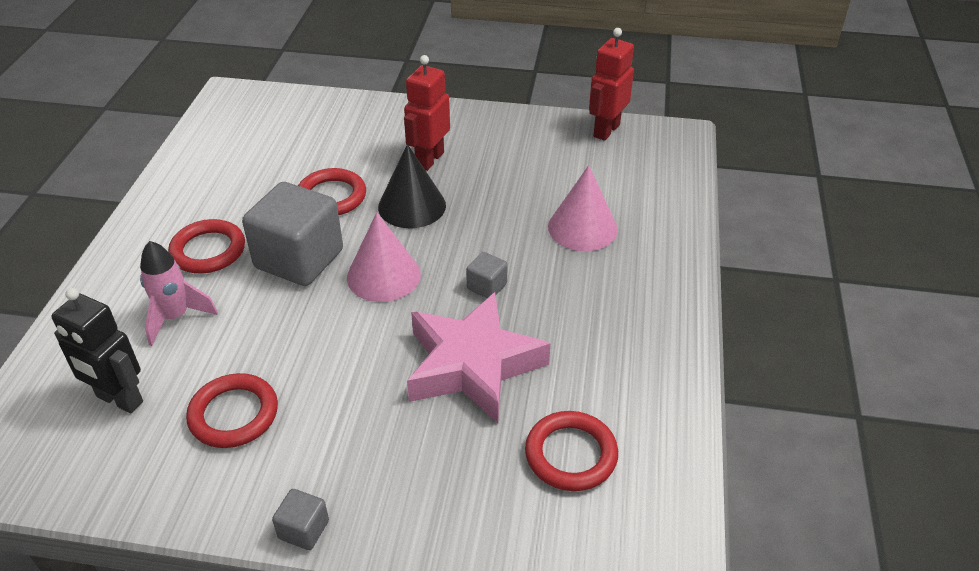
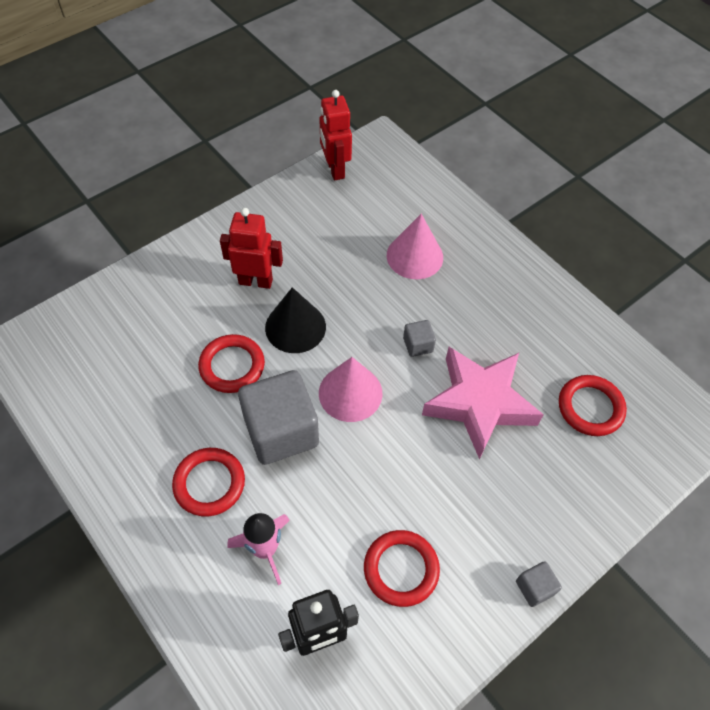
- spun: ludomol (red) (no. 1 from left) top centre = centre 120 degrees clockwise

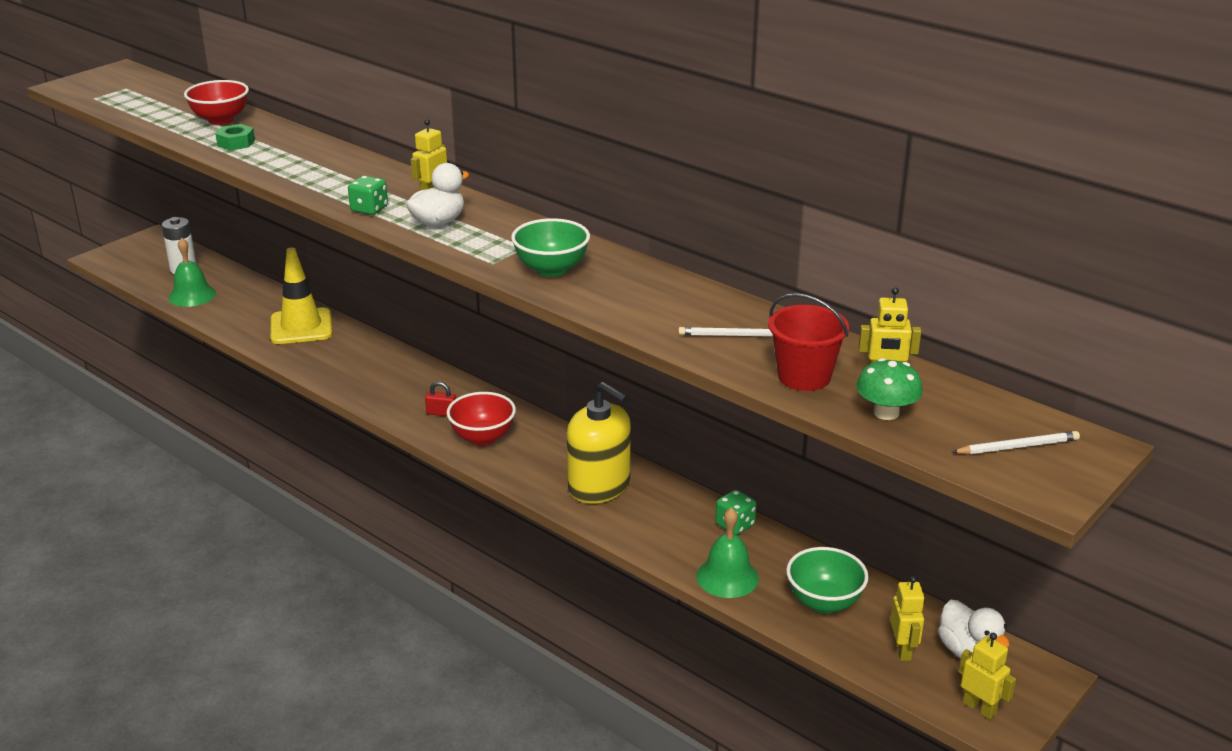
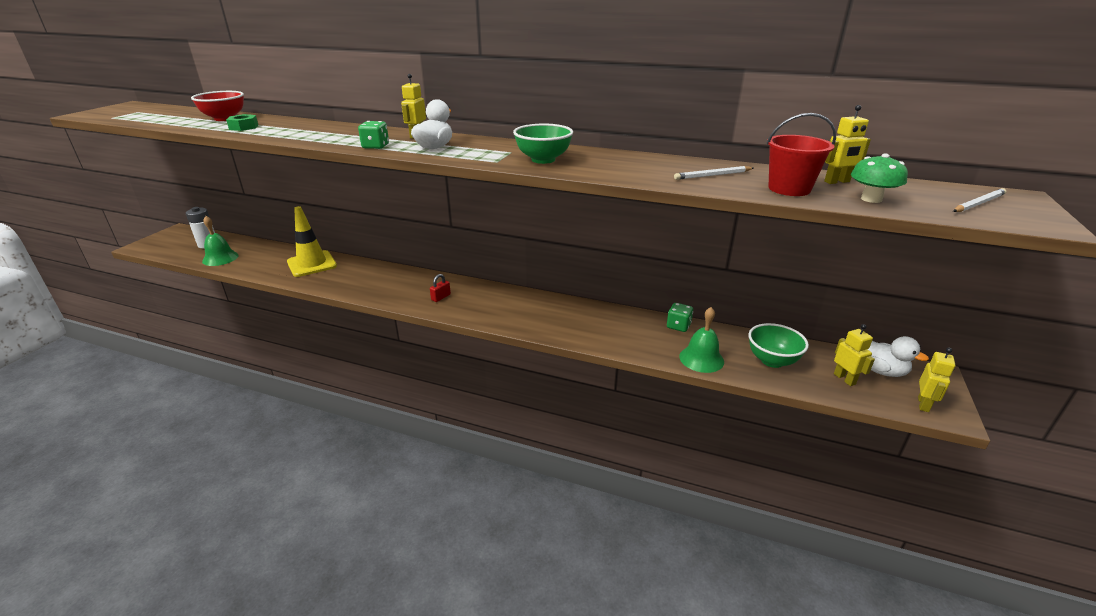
- spun: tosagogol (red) centre = centre 45 degrees counterclockwise
- missing: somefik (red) (no. 2 from left) centre
- missing: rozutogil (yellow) centre
- spun: ludomol (yellow) (no. 4 from left) bottom right = middle right 90 degrees clockwise

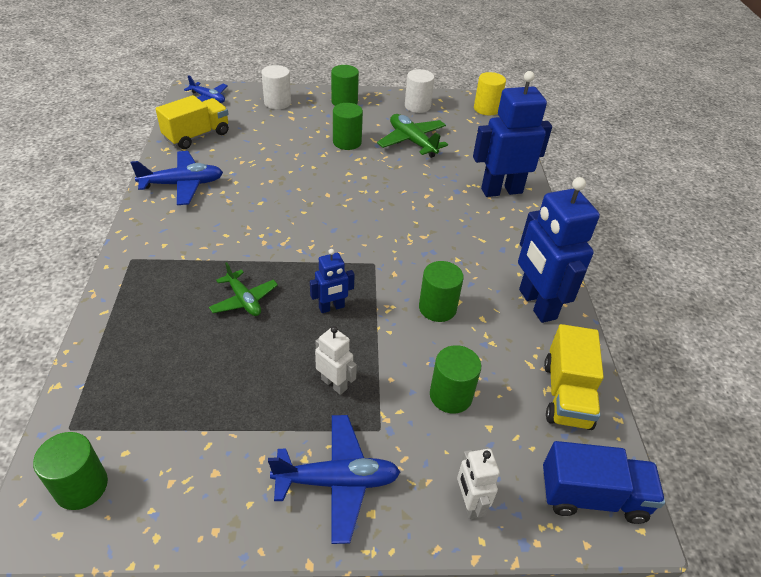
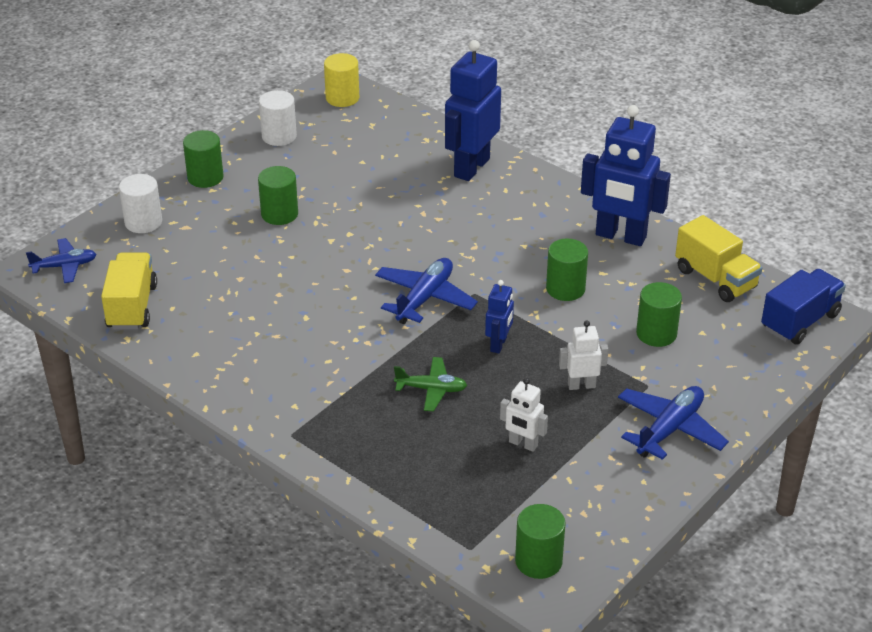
- relocated: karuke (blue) (no. 1 from left in the first image) top left to karuke (blue) (no. 2 from left) centre
- missing: karuke (green) (no. 2 from left) top centre
- relocated: ludomol (white) (no. 2 from left in the first image) bottom centre to ludomol (white) (no. 1 from left) centre

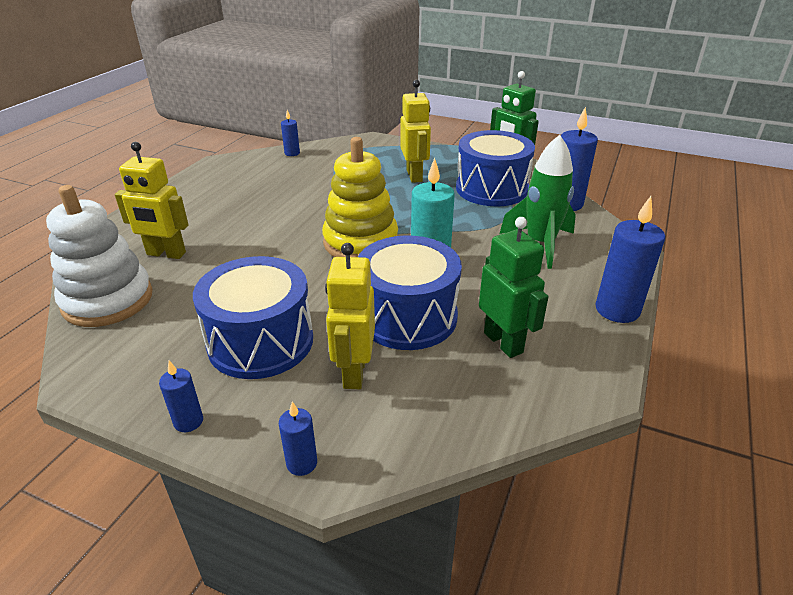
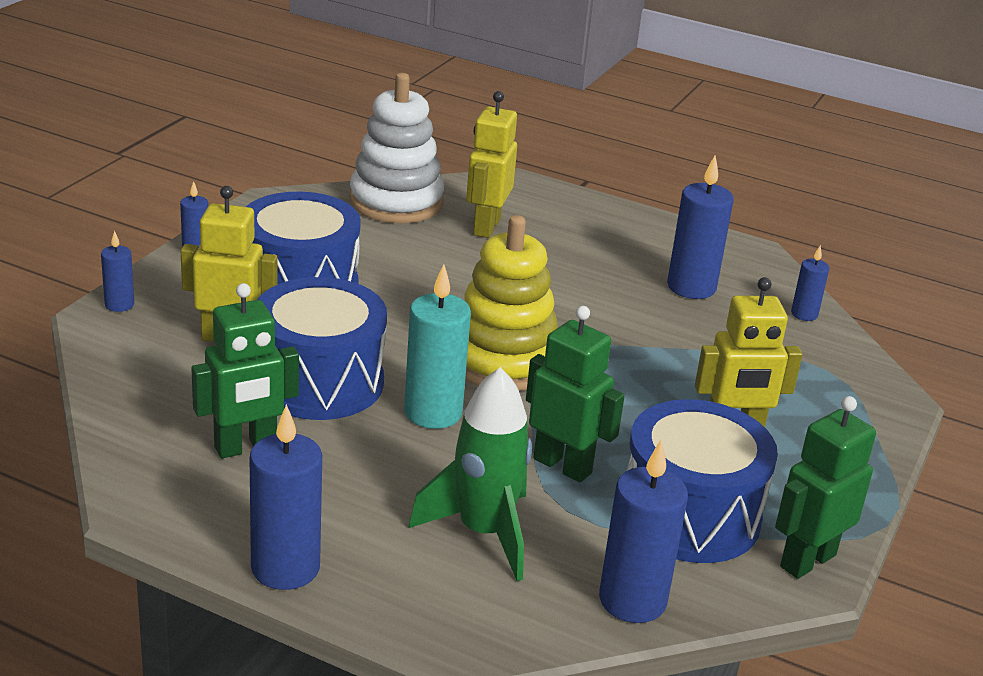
- appeared: ludomol (green) (no. 2 from left) centre
- appeared: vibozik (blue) (no. 5 from left) middle right

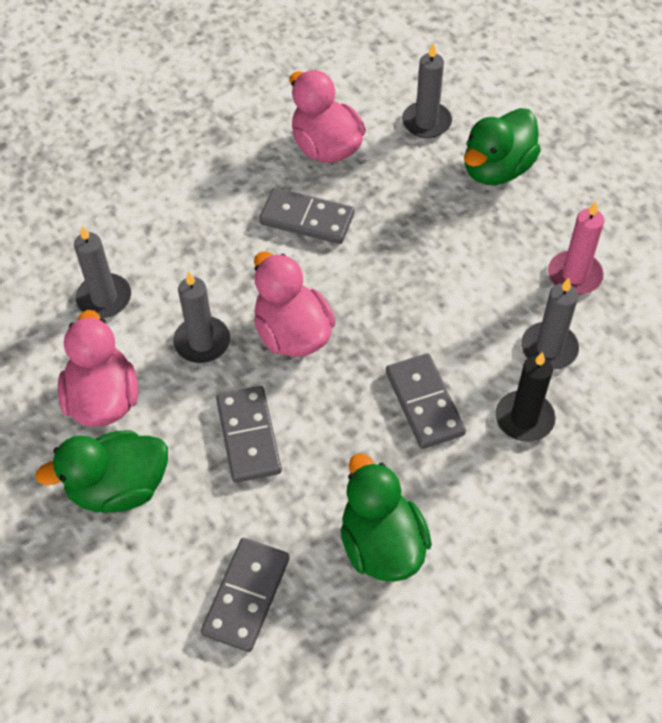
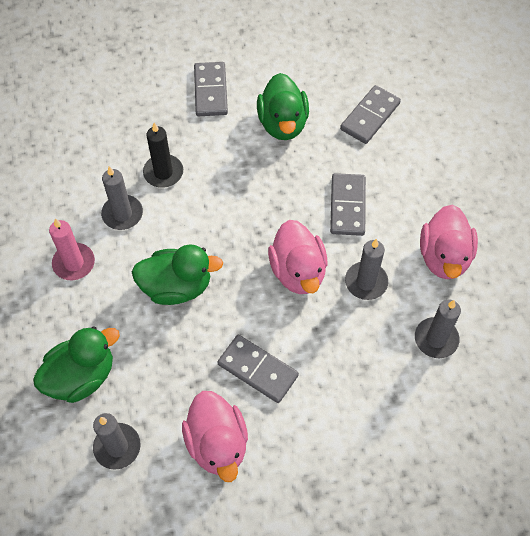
- relocated: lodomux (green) (no. 1 from left in the first image) middle left to lodomux (green) (no. 2 from left) centre
- relocated: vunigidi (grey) (no. 4 from left in the first image) centre to vunigidi (grey) (no. 1 from left) top centre

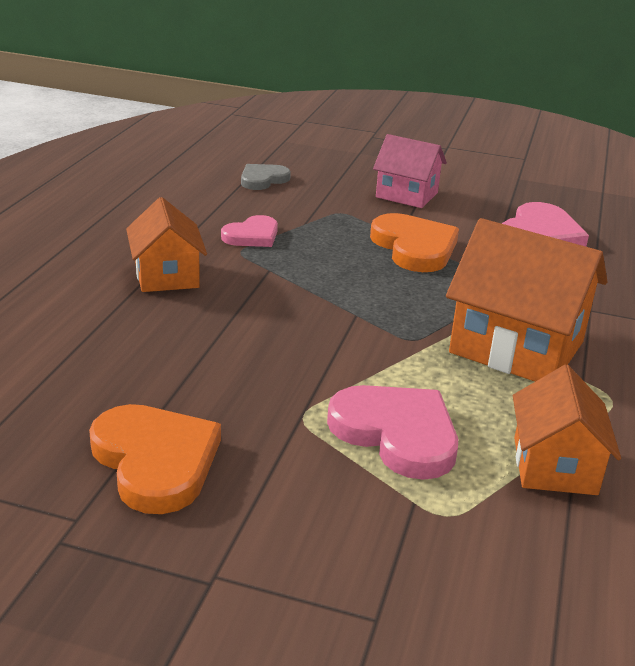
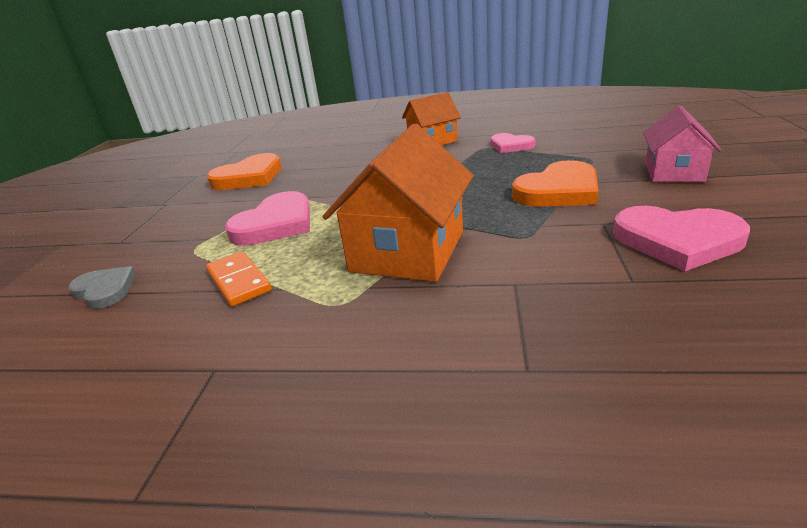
- relocated: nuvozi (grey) top centre to middle left
- exchanged: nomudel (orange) (no. 3 from left) middle right to vunigidi (orange) middle left

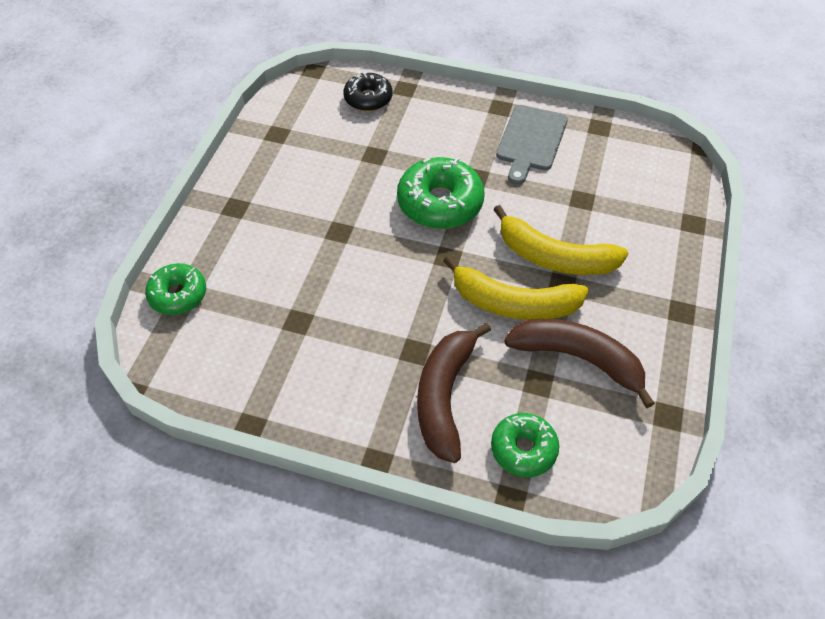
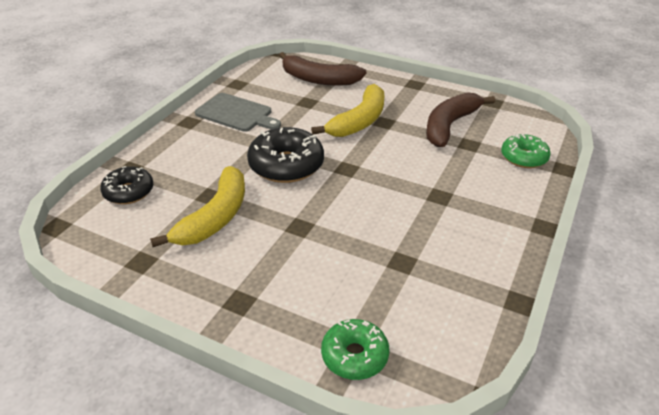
- colour: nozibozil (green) (no. 2 from left) top centre to nozibozil (black) (no. 2 from left) centre
- relocated: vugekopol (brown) (no. 1 from left) centre to top centre
- relocated: vugekopol (yellow) (no. 1 from left) centre to middle left

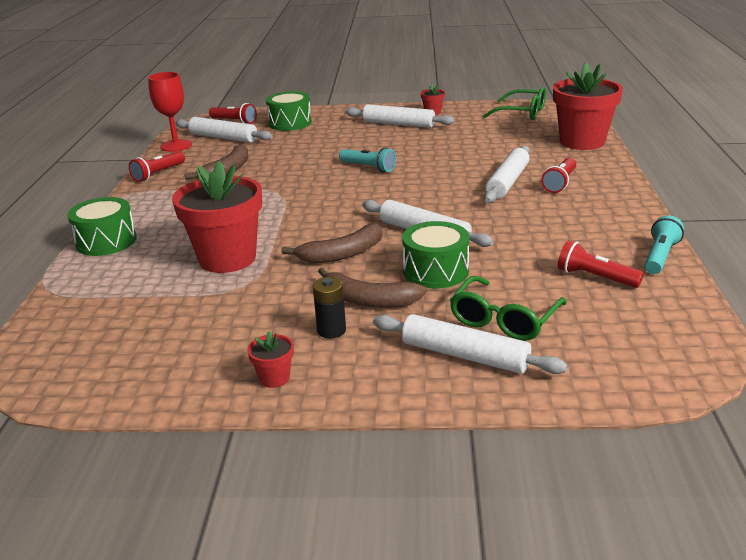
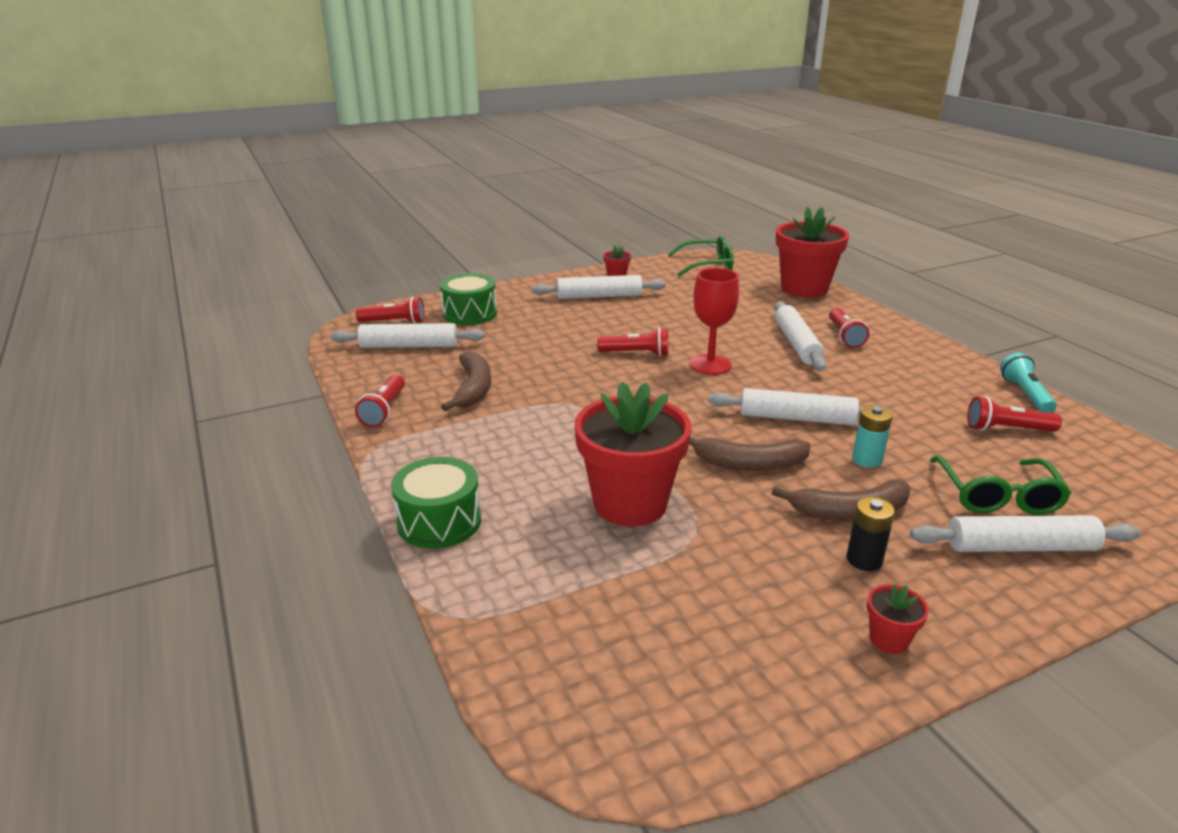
- relocated: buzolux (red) top left to centre
- spun: vugekopol (brown) (no. 2 from left) centre = centre 60 degrees clockwise
- colour: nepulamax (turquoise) (no. 1 from left) top centre to nepulamax (red) (no. 3 from left) centre
- exchanged: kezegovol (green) (no. 3 from left) centre to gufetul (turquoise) middle right

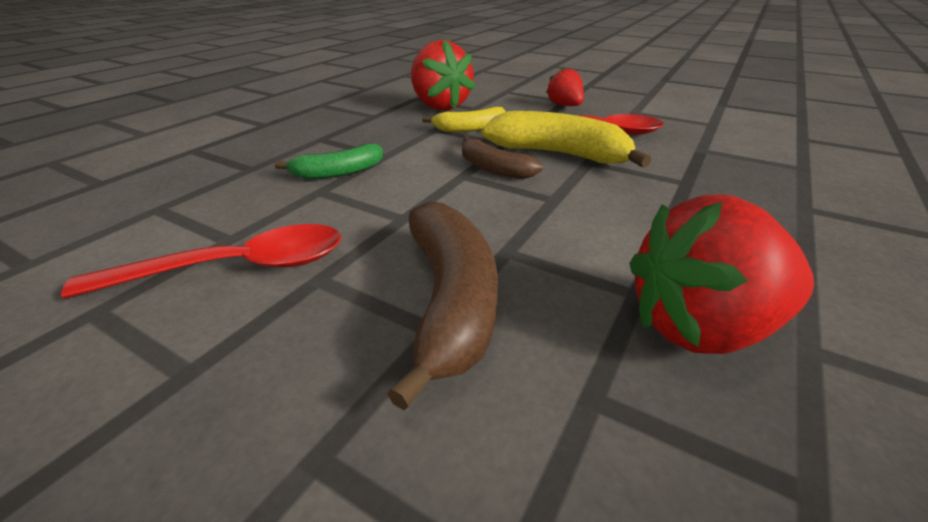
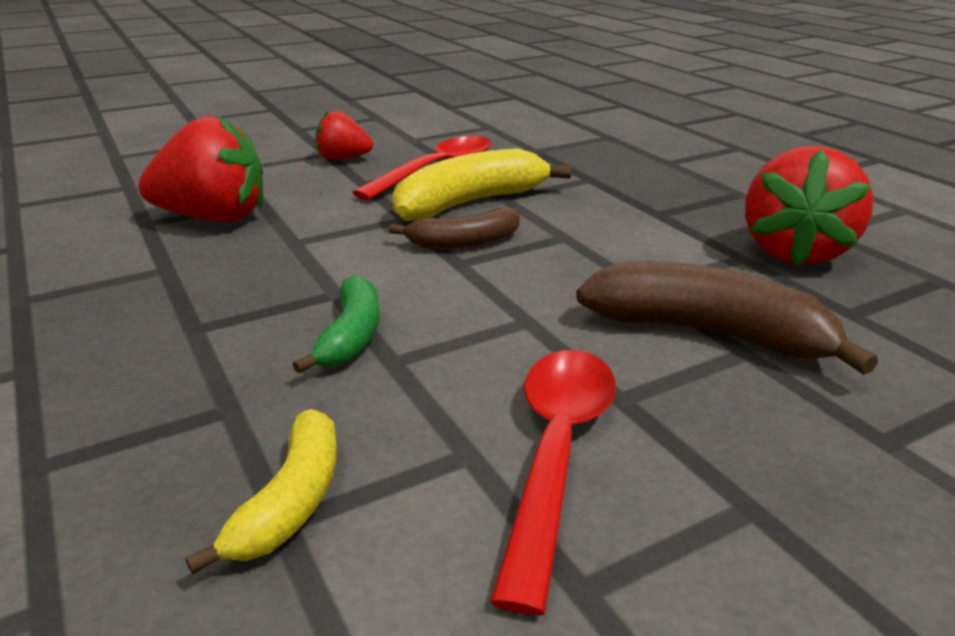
- relocated: vugekopol (yellow) (no. 1 from left) top centre to bottom left

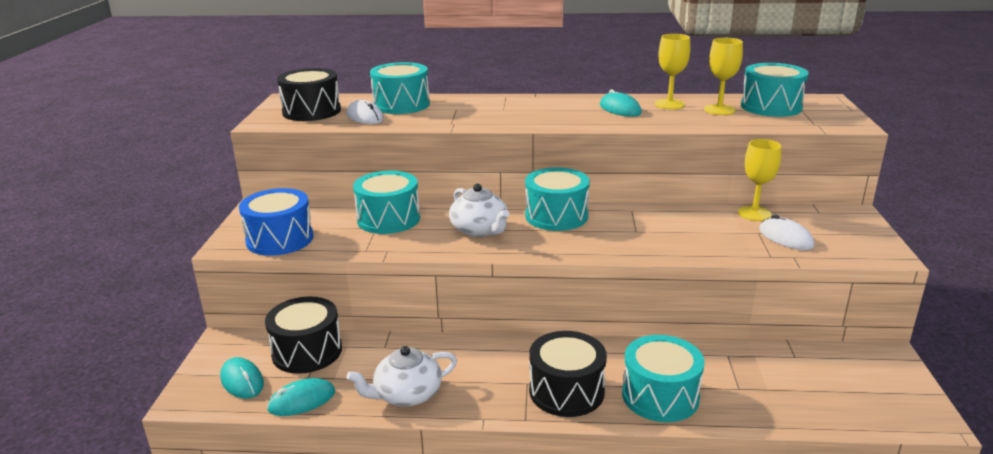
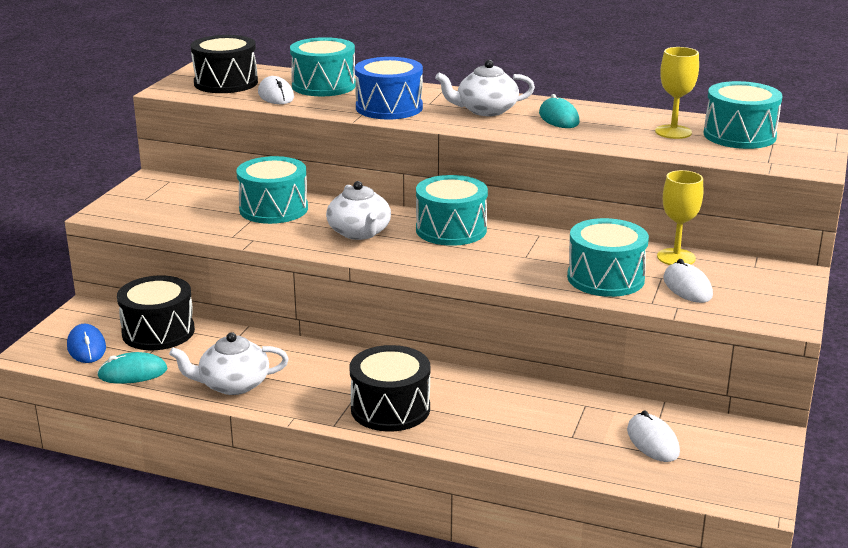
- colour: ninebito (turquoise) (no. 1 from left) bottom left to ninebito (blue) middle left
- relocated: kezegovol (blue) middle left to top centre
- relocated: kezegovol (turquoise) (no. 4 from left) bottom right to middle right
- missing: buzolux (yellow) (no. 1 from left) top right
- appeared: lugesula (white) (no. 3 from left) top centre
- appeared: ninebito (white) (no. 2 from left) bottom right

